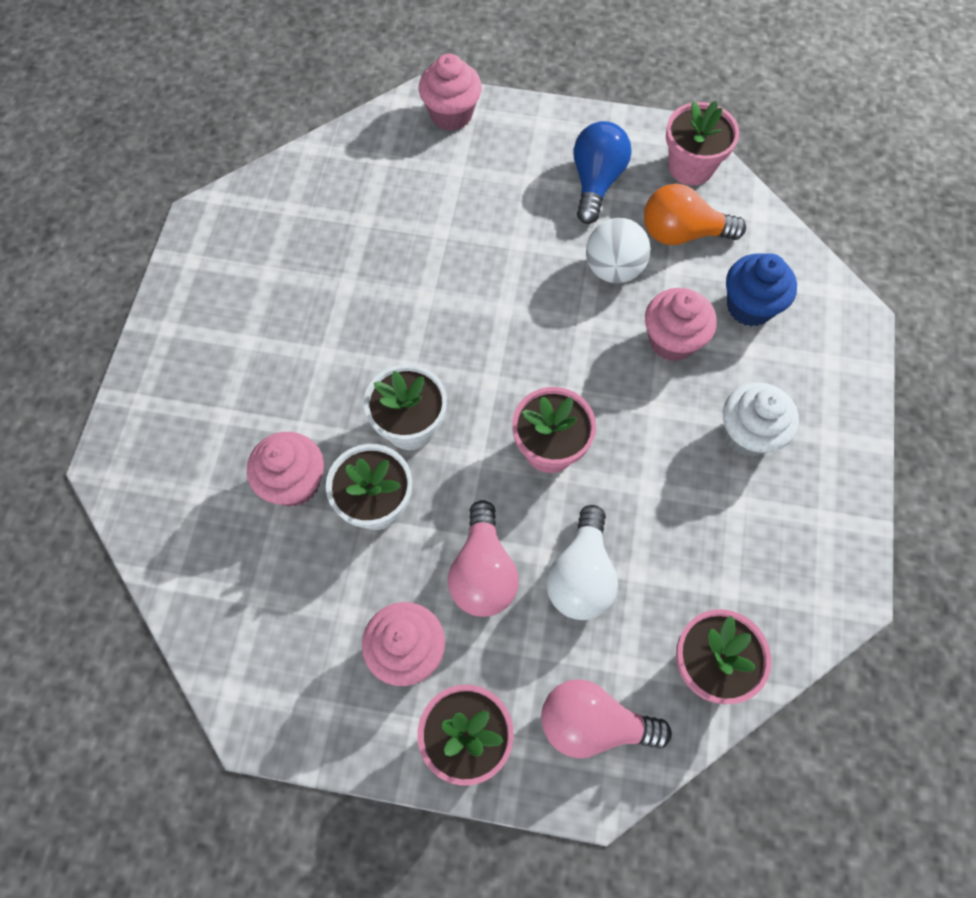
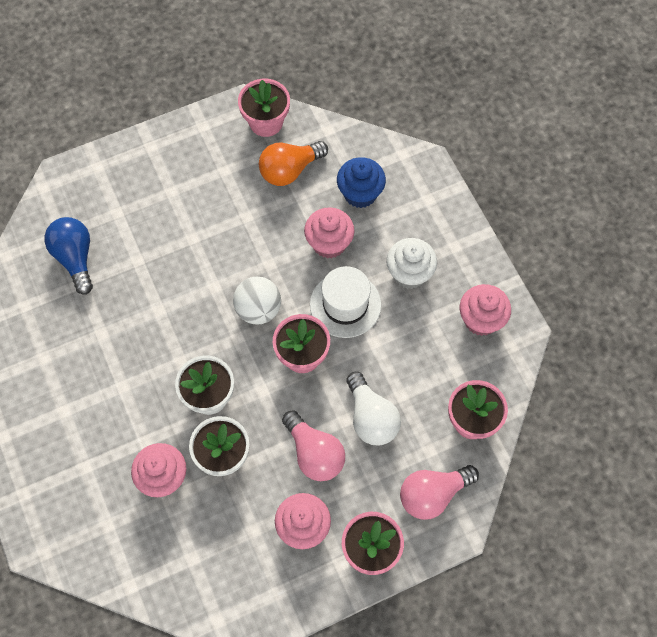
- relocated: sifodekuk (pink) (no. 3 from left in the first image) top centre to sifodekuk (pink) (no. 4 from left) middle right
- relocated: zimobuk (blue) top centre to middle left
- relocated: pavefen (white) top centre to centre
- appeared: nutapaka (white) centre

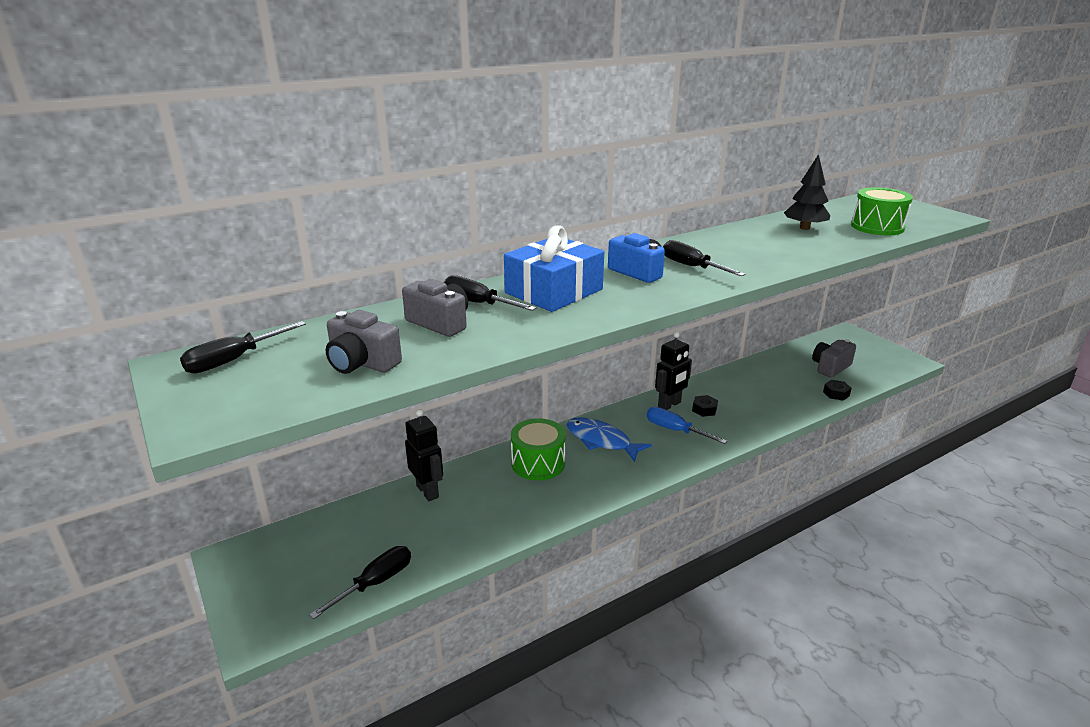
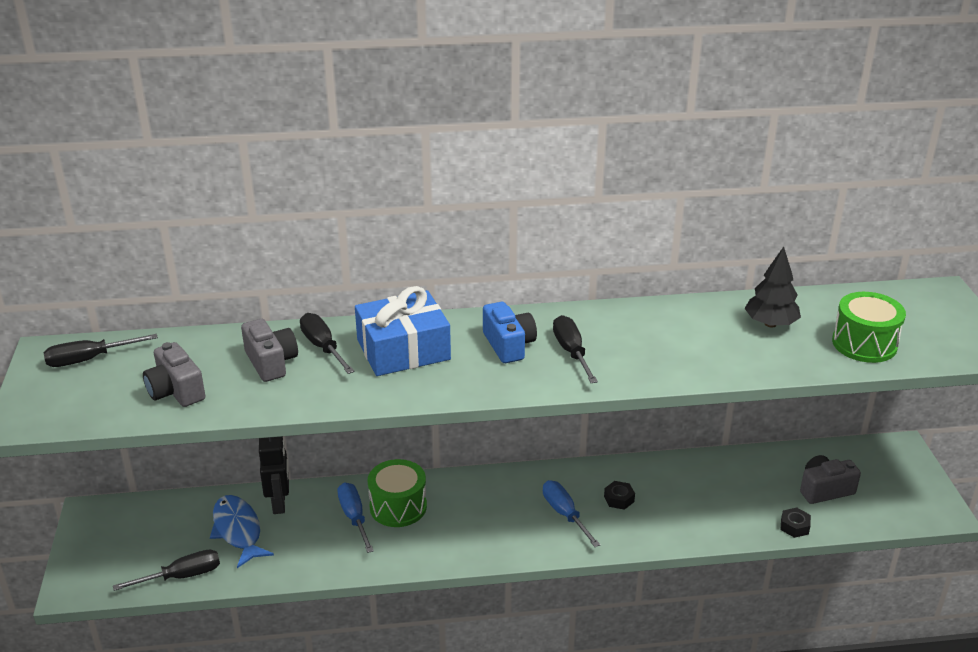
- relocated: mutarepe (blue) centre to bottom left
- missing: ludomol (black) (no. 2 from left) centre
- appeared: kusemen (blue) (no. 1 from left) bottom centre

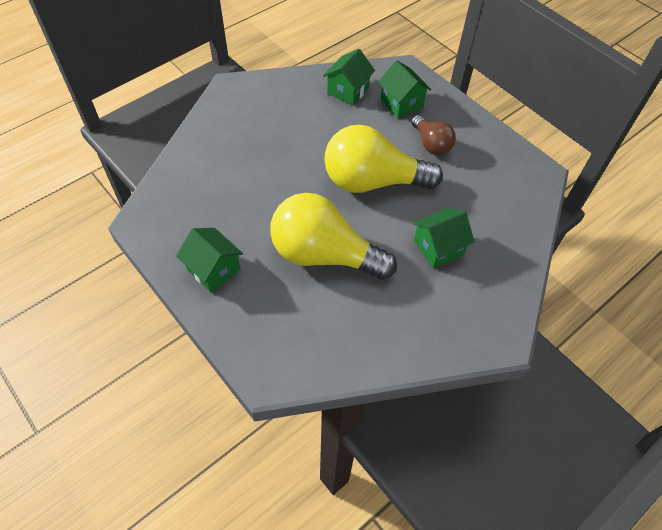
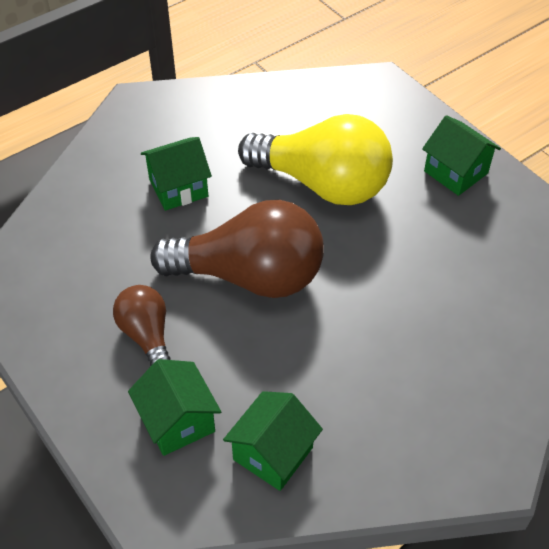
- colour: zimobuk (yellow) (no. 2 from left) top centre to zimobuk (brown) (no. 2 from left) centre

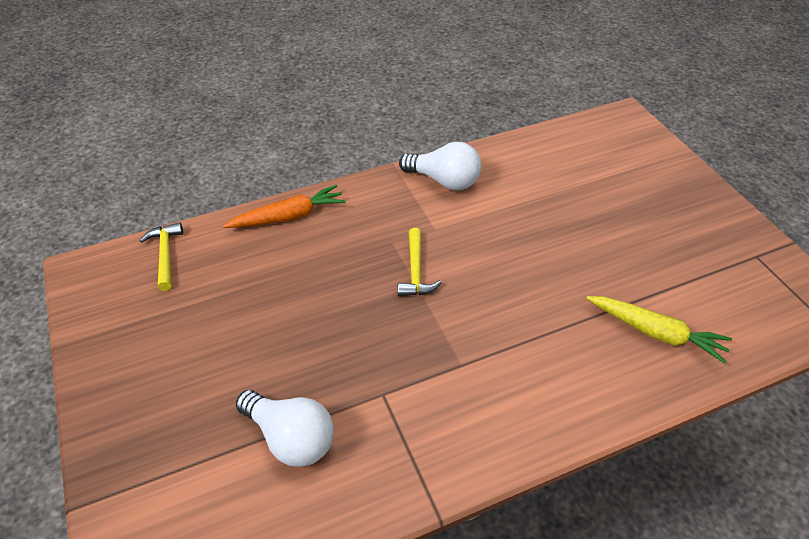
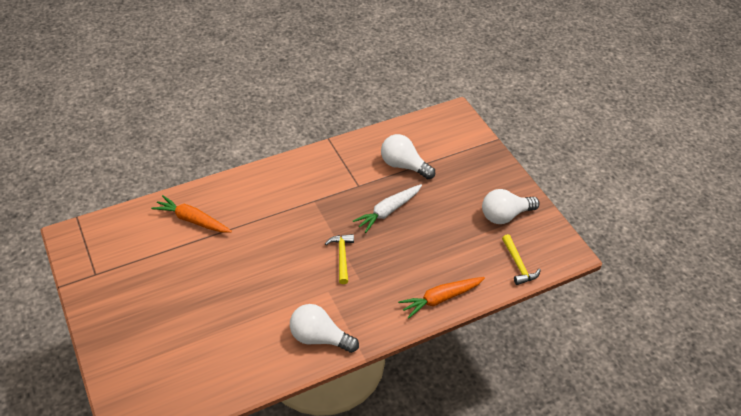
- colour: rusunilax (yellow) middle right to rusunilax (orange) (no. 1 from left) middle left
- appeared: rusunilax (white) centre
- appeared: zimobuk (white) (no. 3 from left) middle right

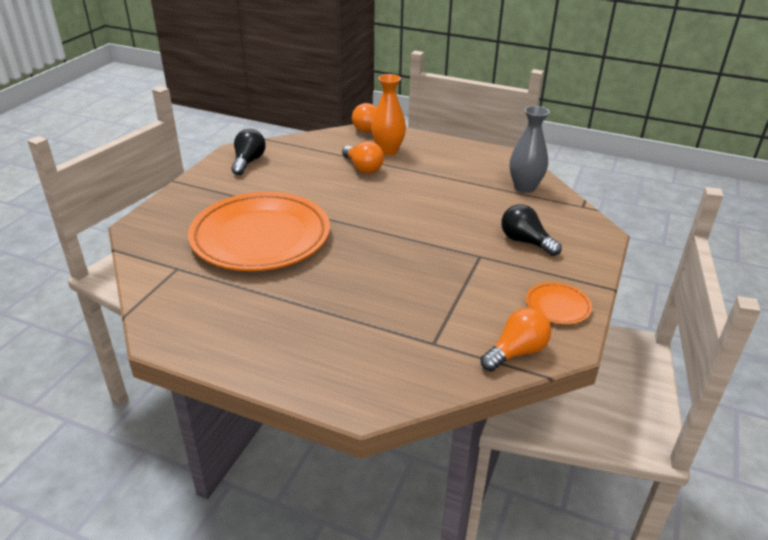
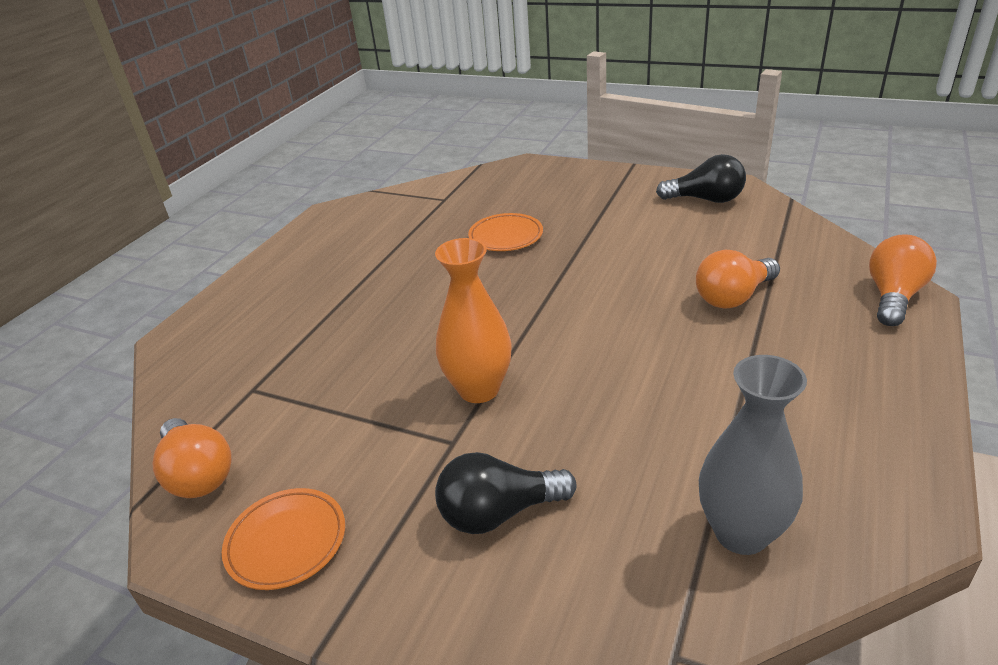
- size: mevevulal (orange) (no. 1 from left in the first image) centre = centre x0.41
- relocated: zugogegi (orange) top centre to centre
- spun: zimobuk (black) (no. 2 from left in the first image) middle right = bottom centre 150 degrees counterclockwise

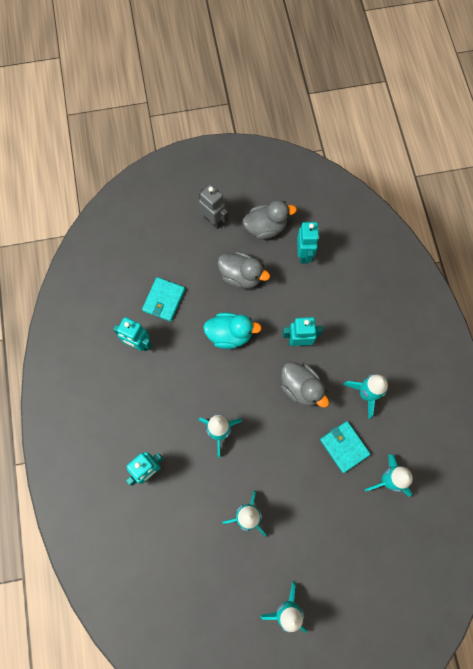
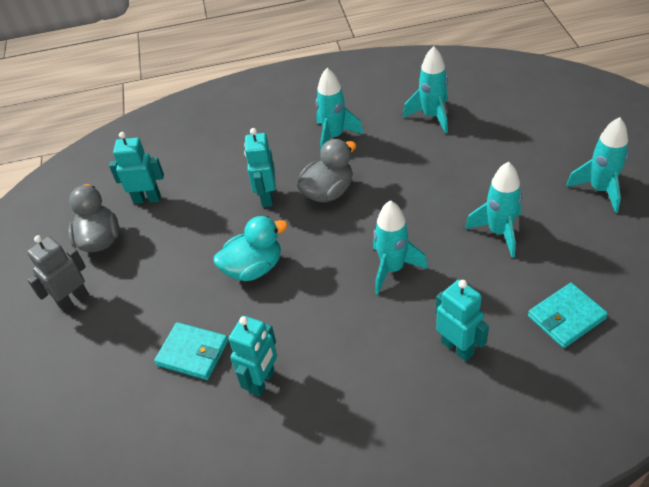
- spun: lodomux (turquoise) centre = centre 60 degrees clockwise
- missing: lodomux (grey) (no. 1 from left) centre
- relocated: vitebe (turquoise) (no. 2 from left) bottom right to middle right

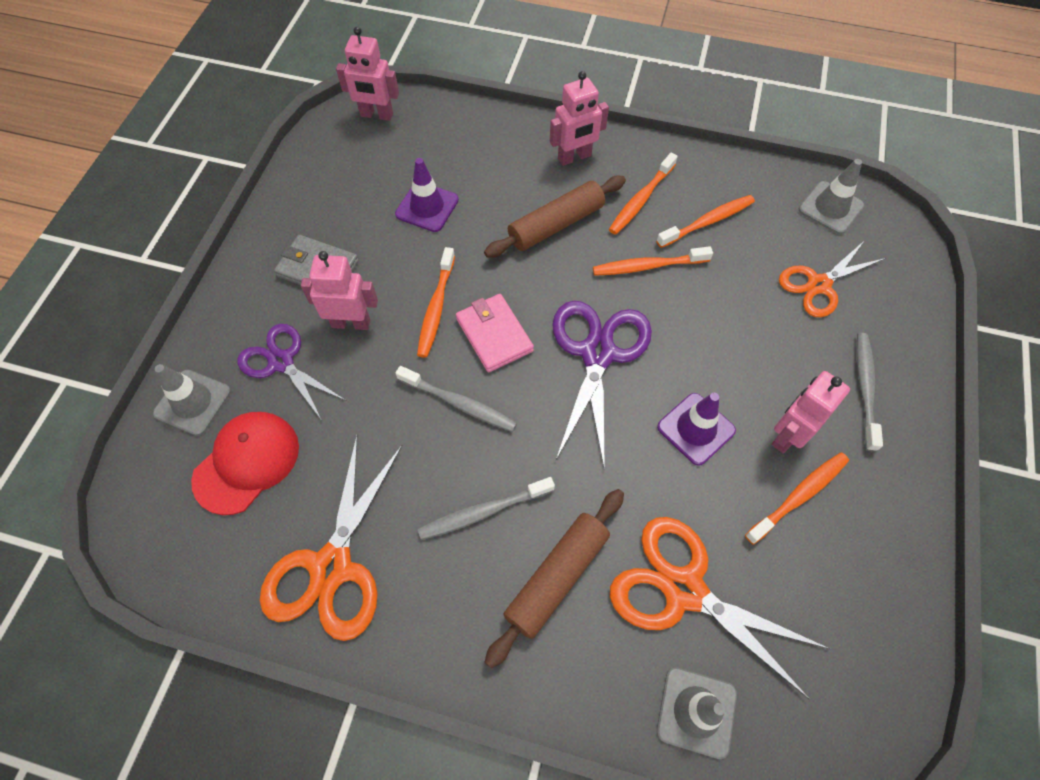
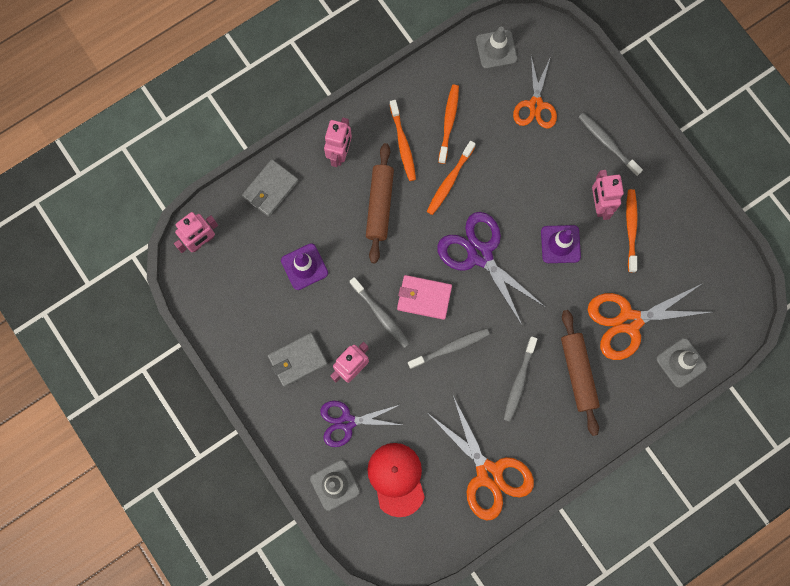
- colour: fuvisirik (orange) (no. 1 from left) centre to fuvisirik (grey) (no. 1 from left) centre
- appeared: vitebe (grey) (no. 1 from left) top centre

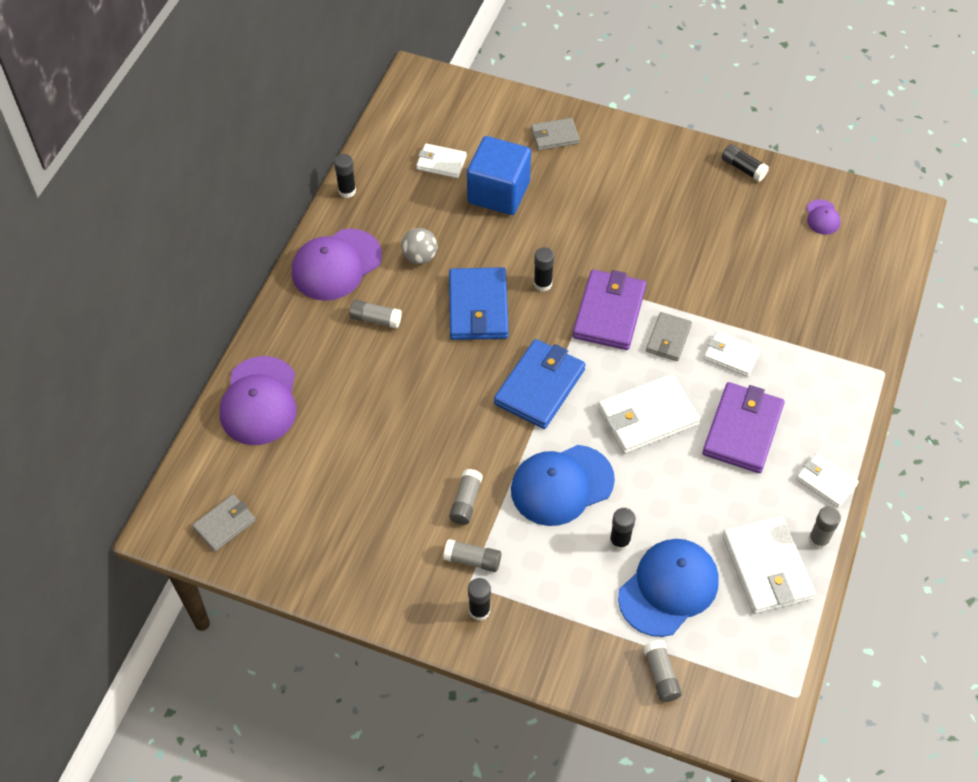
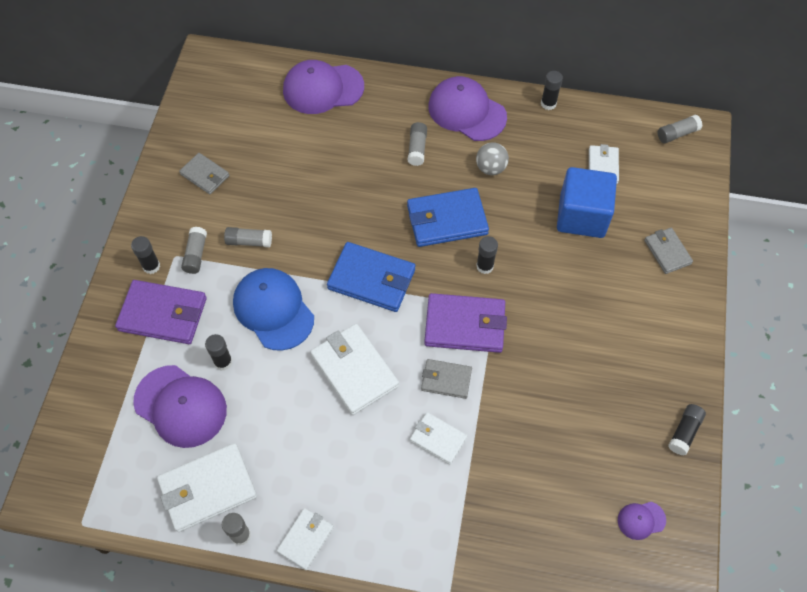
- relocated: vitebe (grey) (no. 1 from left) bottom left to top left
- colour: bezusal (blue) (no. 2 from left) bottom right to bezusal (purple) (no. 1 from left) bottom left
- relocated: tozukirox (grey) (no. 4 from left in the first image) bottom right to tozukirox (grey) (no. 5 from left) top right
- relocated: vitebe (purple) (no. 2 from left in the first image) middle right to vitebe (purple) (no. 1 from left) middle left
- spun: vitebe (white) (no. 3 from left in the first image) middle right = bottom centre 75 degrees counterclockwise

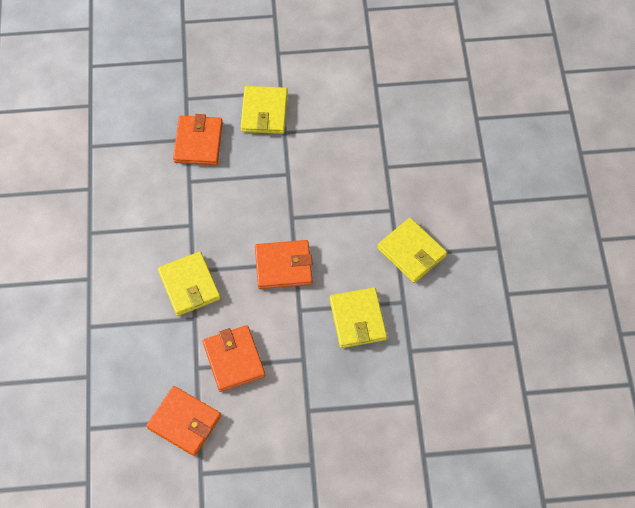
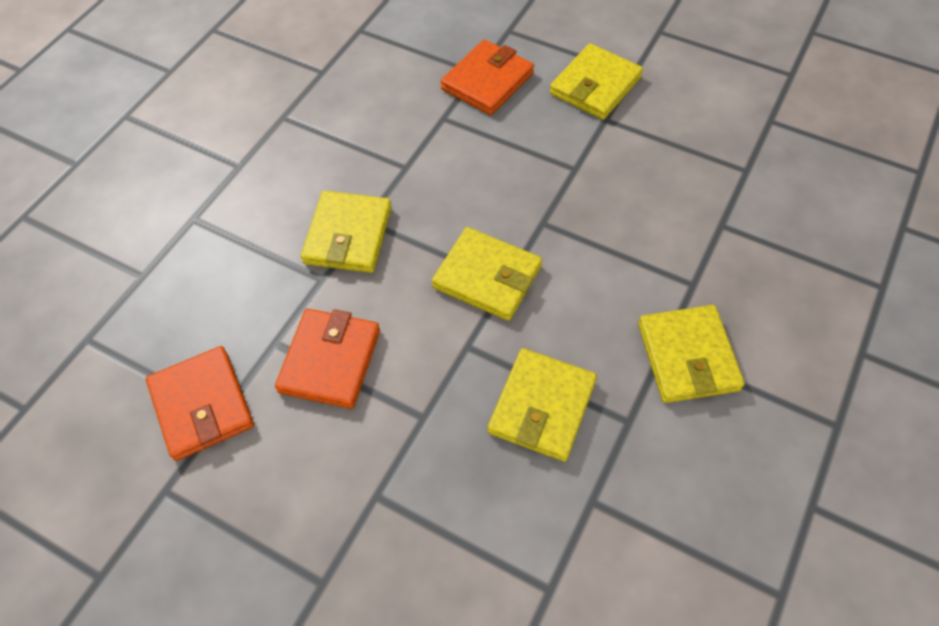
- colour: vitebe (orange) (no. 4 from left) centre to vitebe (yellow) (no. 2 from left) centre

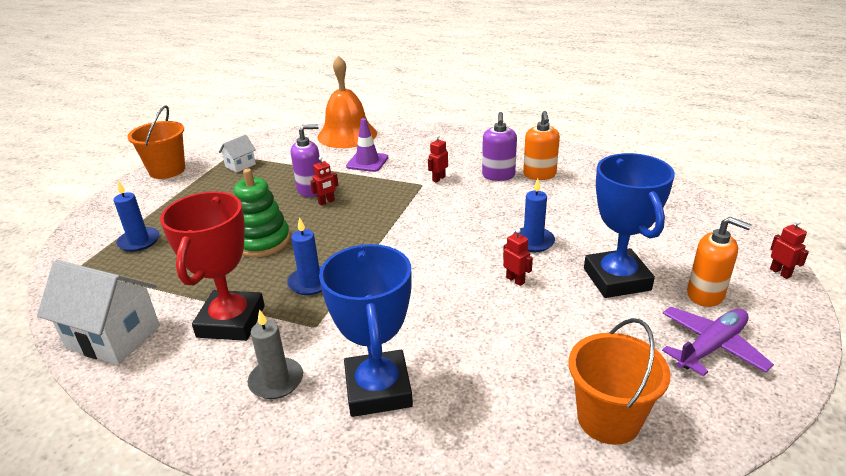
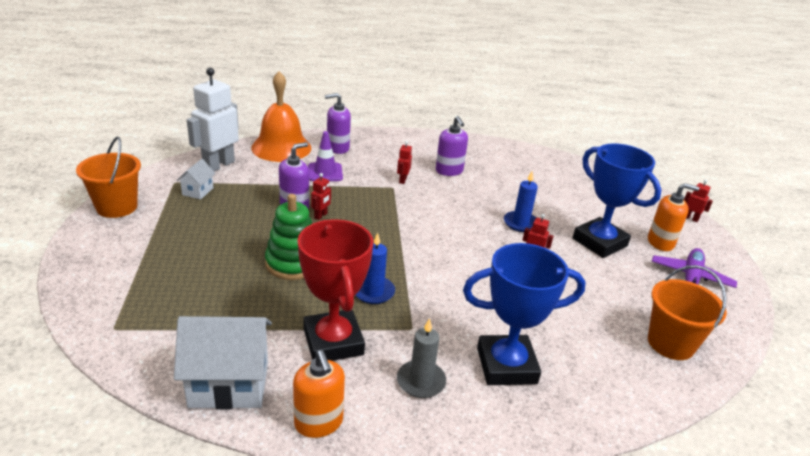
- missing: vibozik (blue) (no. 1 from left) middle left
- spun: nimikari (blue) (no. 1 from left) bottom centre = bottom centre 60 degrees counterclockwise
- relocated: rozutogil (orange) (no. 1 from left) top centre to bottom centre
- appeared: ludomol (white) top left
- appeared: rozutogil (purple) (no. 2 from left) top centre

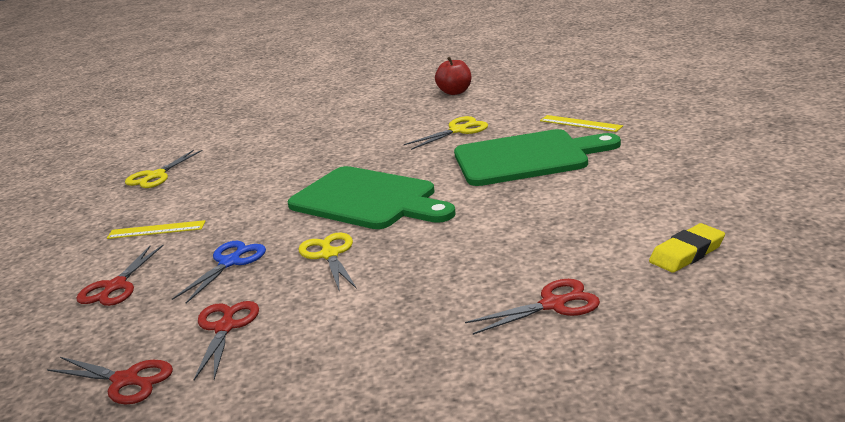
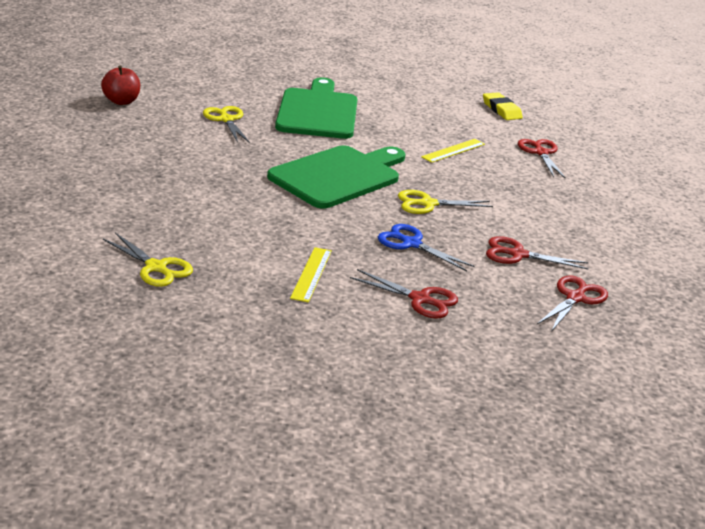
- relocated: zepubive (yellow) (no. 2 from left) top right to top centre

